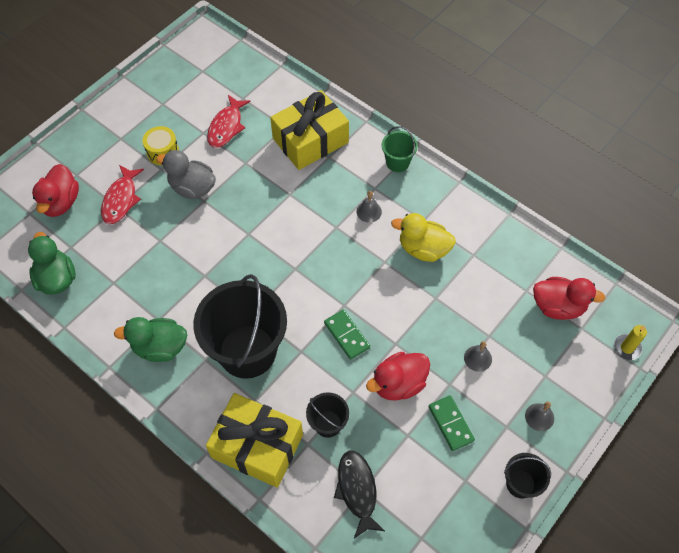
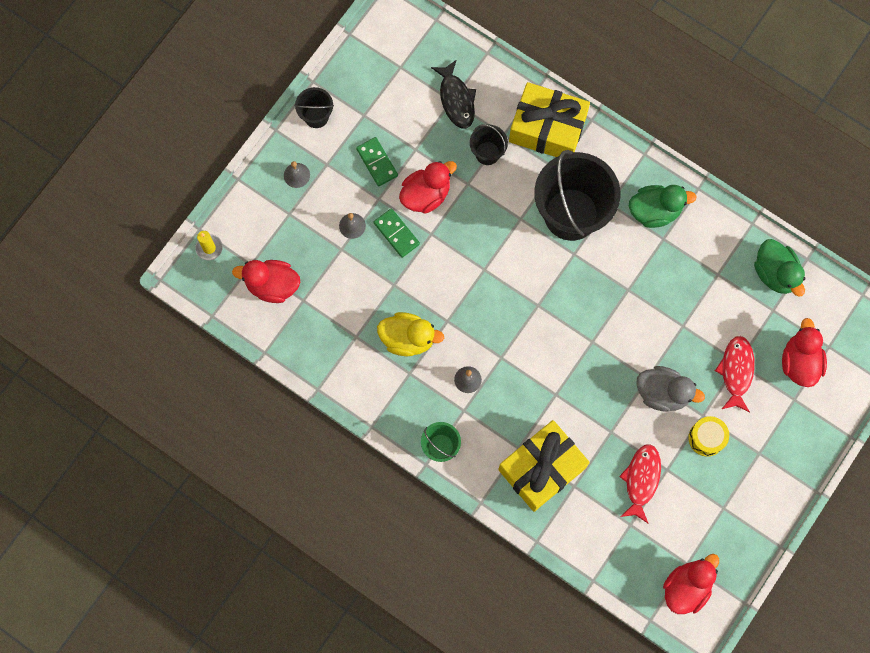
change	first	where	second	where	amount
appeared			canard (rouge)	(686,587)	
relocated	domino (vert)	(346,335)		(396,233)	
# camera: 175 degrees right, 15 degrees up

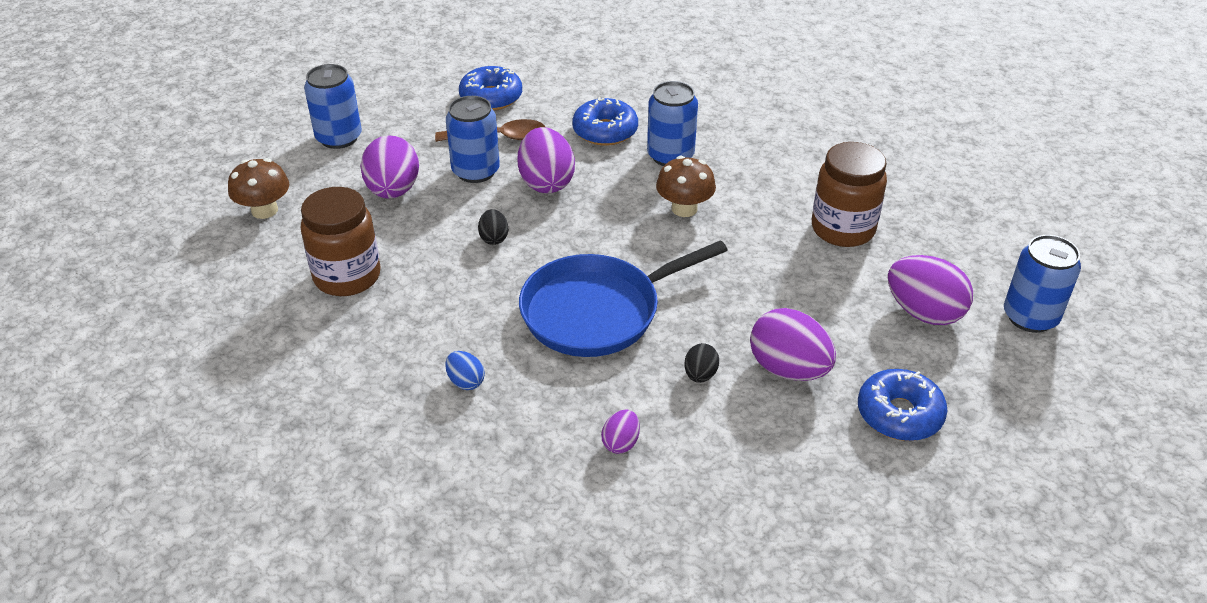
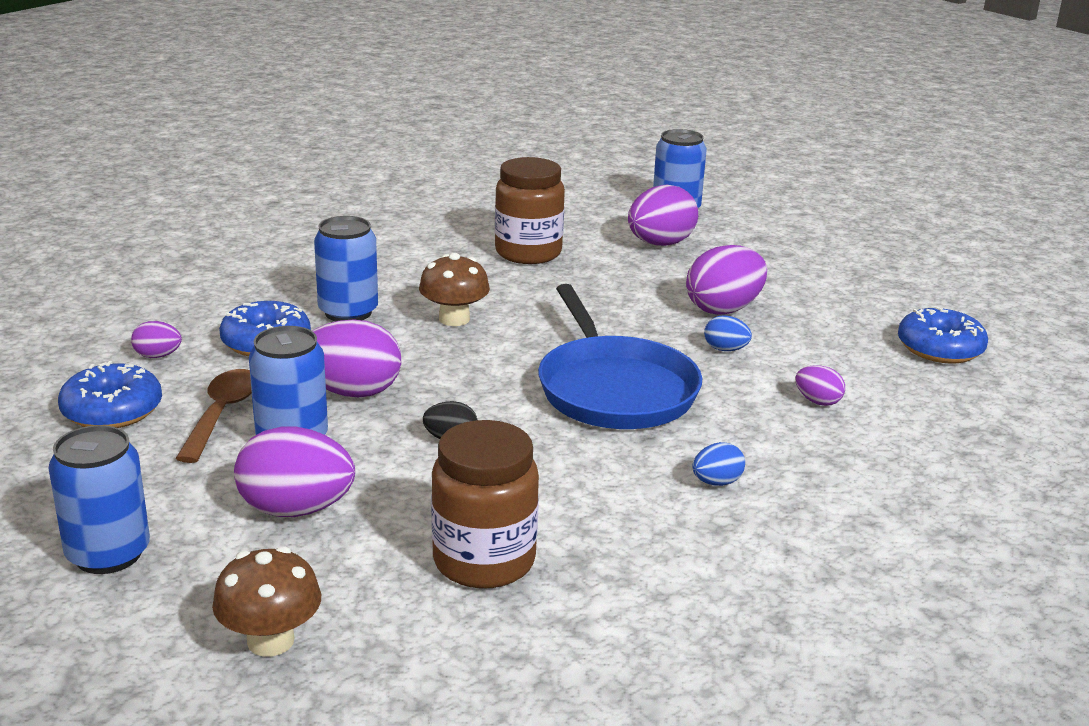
change	first	where	second	where	amount
appeared			œuf (violet)	(158,356)	
relocated	beignet (bleu)	(899,414)		(940,348)	
colour	œuf (noir)	(700,375)	œuf (bleu)	(725,349)	
# camera: 80 degrees left, 15 degrees down

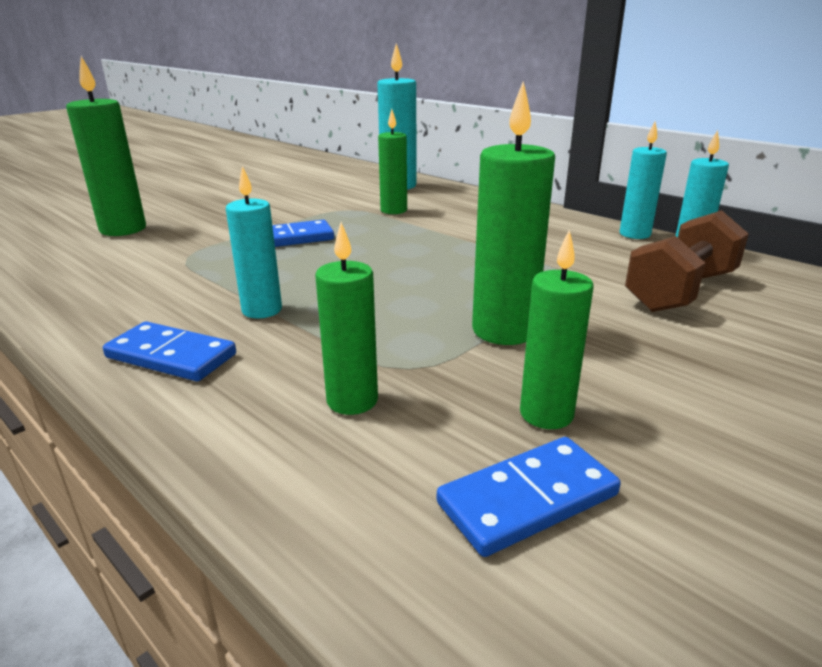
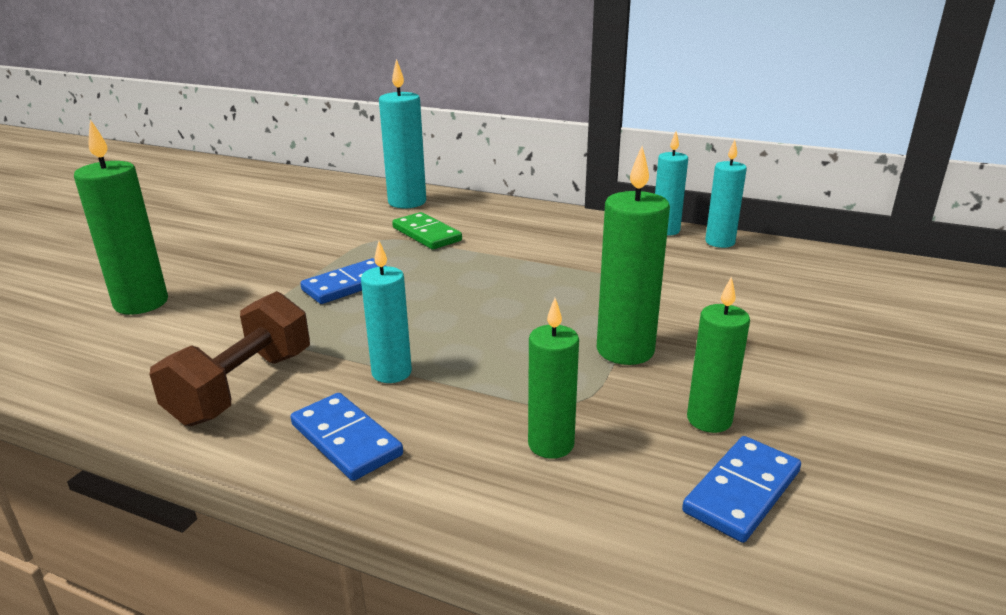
change	first	where	second	where	amount
relocated	haltère (marron)	(680,291)		(243,387)	
exchanged	bougie (vert)	(393,210)	domino (vert)	(427,234)	
spun	domino (bleu)	(171,356)		(346,439)	45 degrees clockwise
# camera: 20 degrees left, 0 degrees up

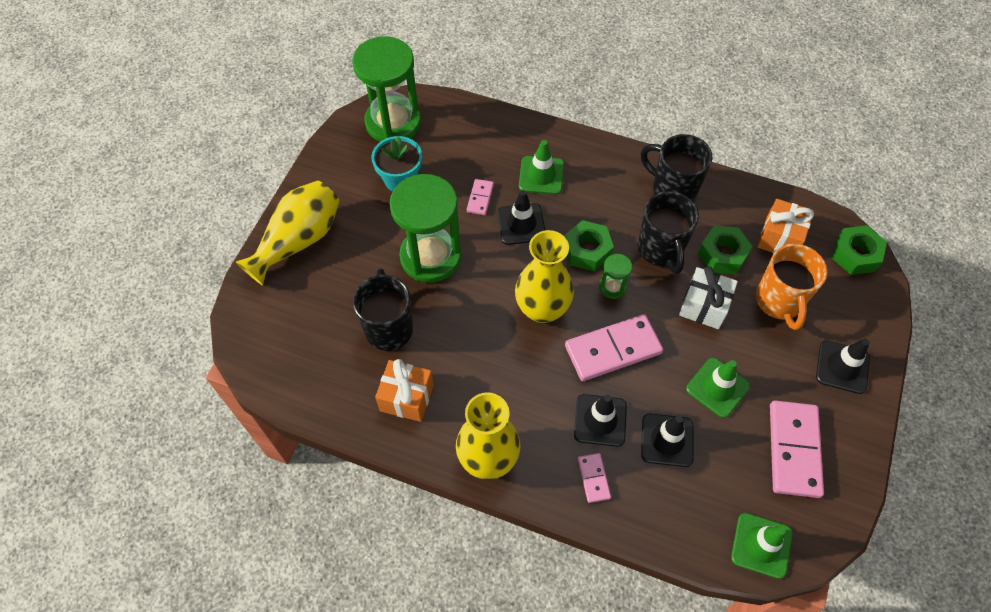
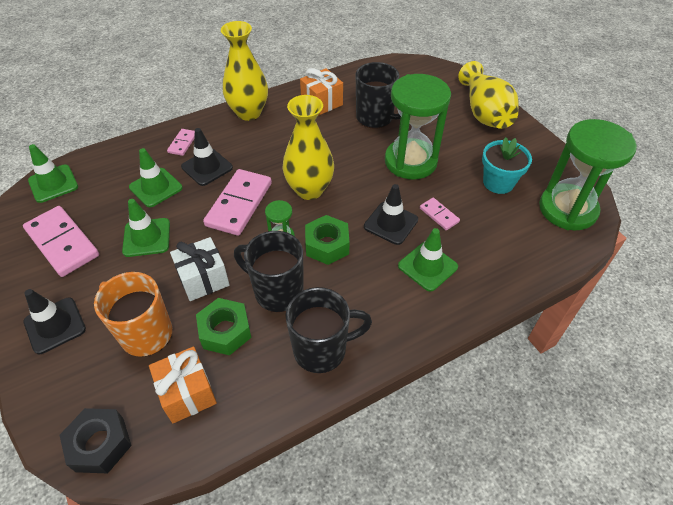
change	first	where	second	where	amount
colour	cône de chantier (noir)	(667,440)	cône de chantier (vert)	(156,187)	
colour	écrou (vert)	(855,255)	écrou (noir)	(100,444)	
spun	domino (rose)	(593,478)		(183,143)	75 degrees clockwise
# camera: 130 degrees right, 10 degrees down

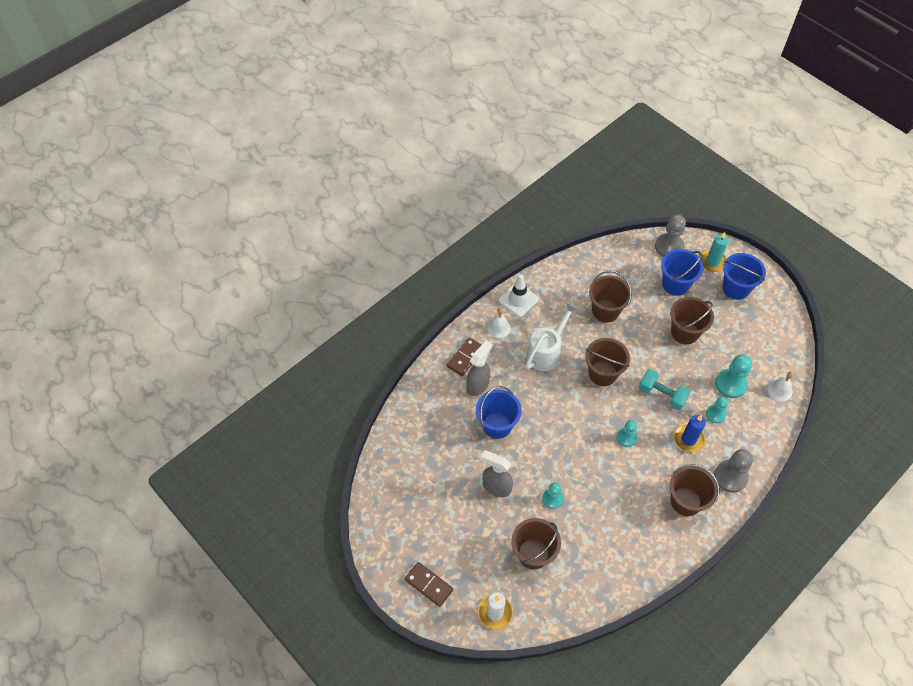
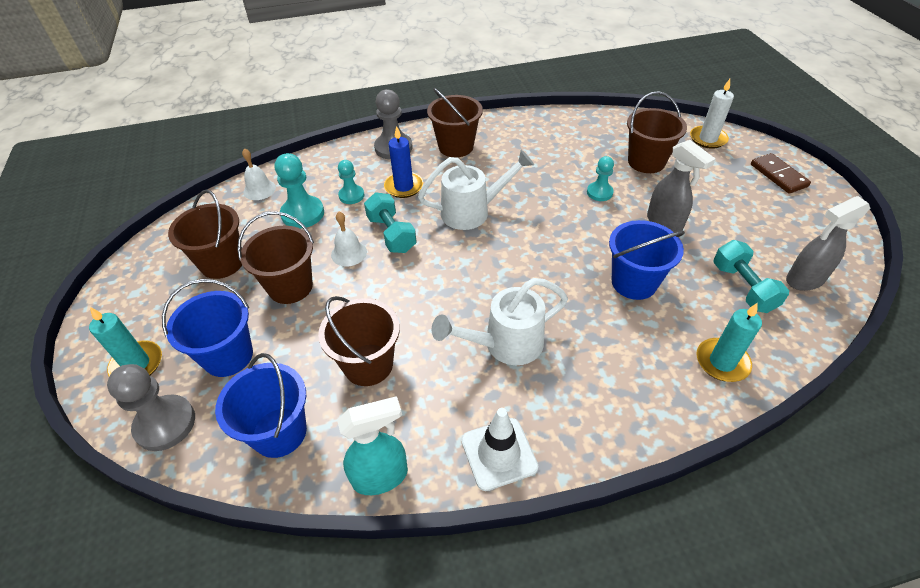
change	first	where	second	where	amount
missing	domino (marron)	(465,357)			
appeared			vaporisateur (turquoise)	(381,476)	
appeared			bougie (turquoise)	(722,362)	
appeared			haltère (turquoise)	(743,287)	
relocated	vaporisateur (gris)	(478,385)		(804,280)	
relocated	cloche (blanc)	(499,327)		(349,253)	
relocated	seau (marron)	(602,373)		(222,263)	
relocated	seau (bleu)	(736,288)		(279,432)	
exchanged	pion (turquoise)	(626,437)	arrosoir (blanc)	(472,212)	
# camera: 150 degrees left, 10 degrees down

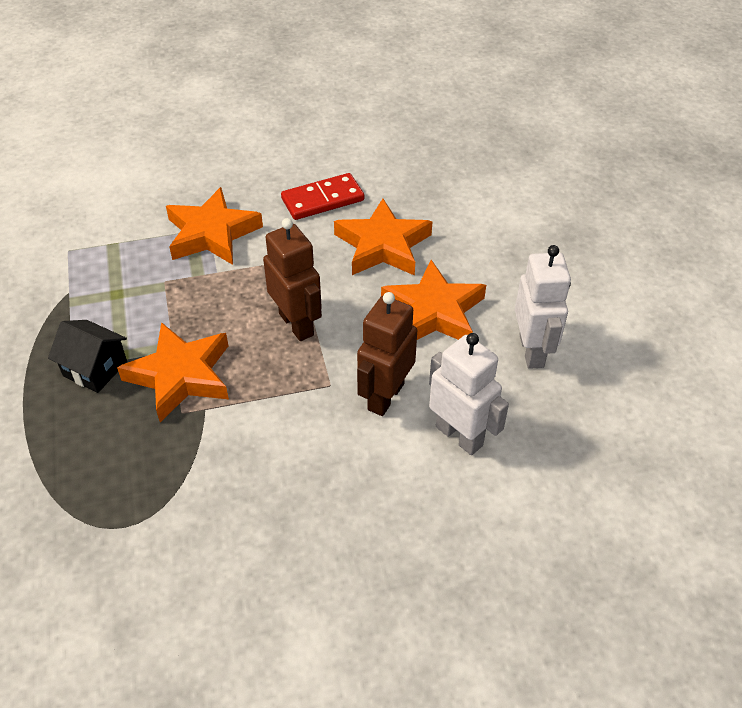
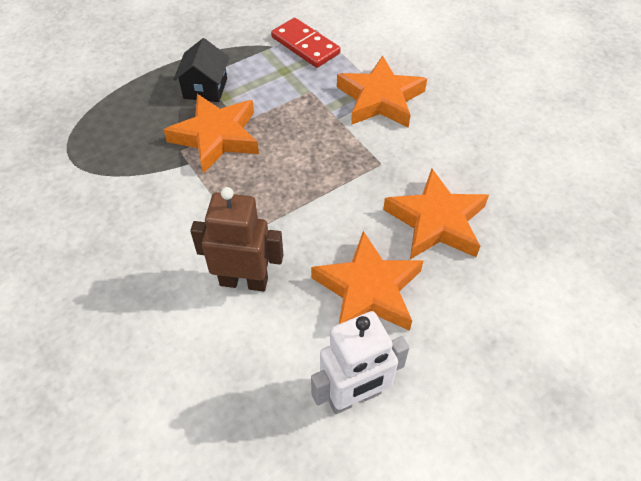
change	first	where	second	where	amount
missing	robot (marron)	(297,324)			
missing	robot (blanc)	(459,435)			
relocated	domino (rouge)	(322,199)		(305,45)	
# camera: 70 degrees right, 5 degrees up

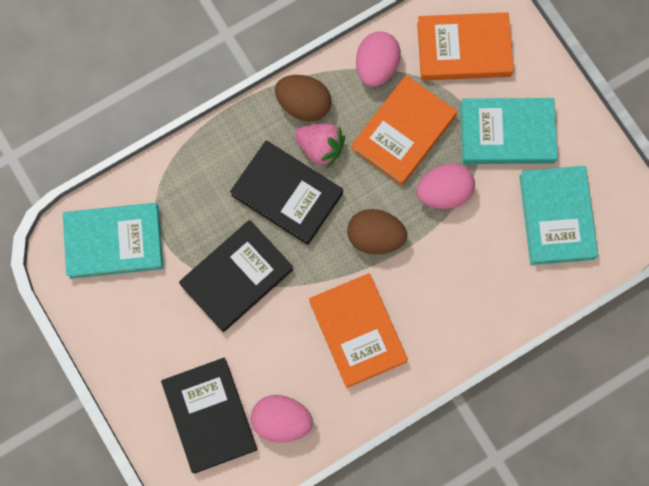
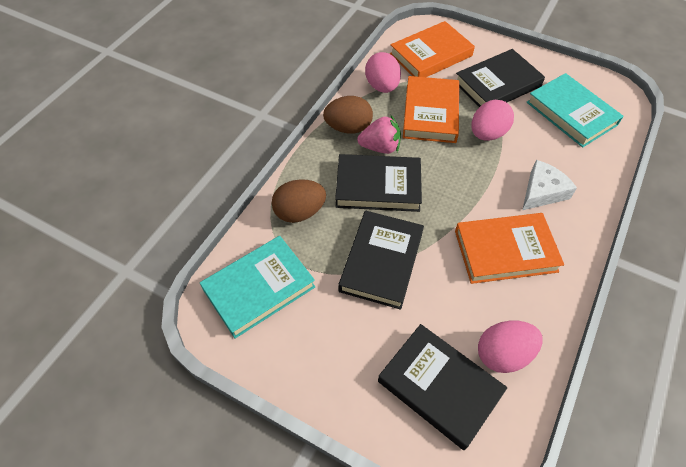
change	first	where	second	where	amount
appeared			fromage (blanc)	(542,191)	
relocated	œuf (marron)	(375,237)		(299,212)	
colour	livre (turquoise)	(507,133)	livre (noir)	(497,84)	
spun	livre (orange)	(357,331)		(505,251)	45 degrees counterclockwise
# camera: 30 degrees left, 20 degrees down

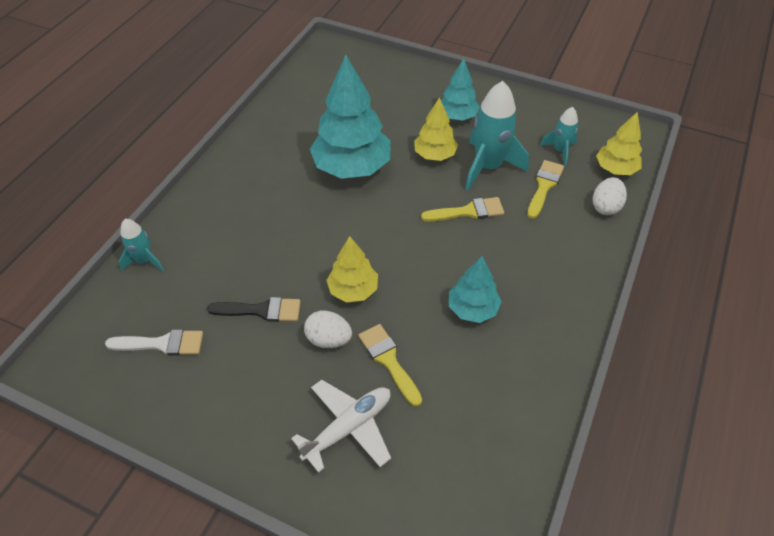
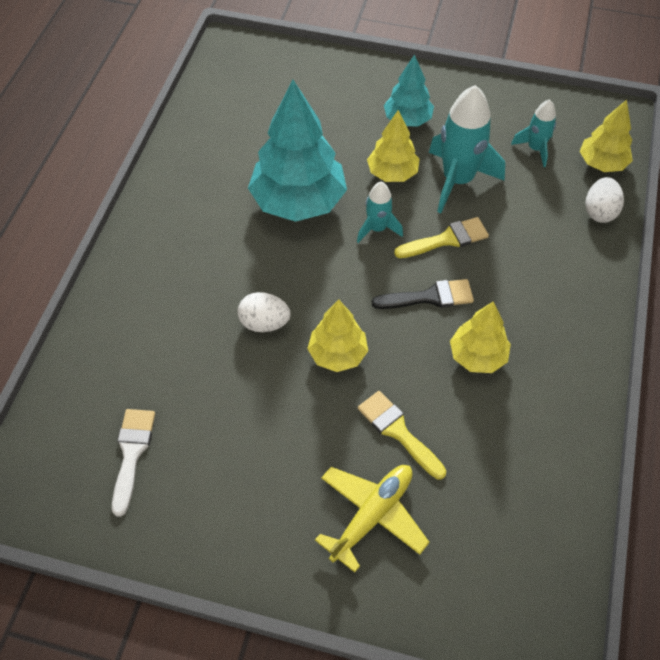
change	first	where	second	where	amount
missing	pinceau (jaune)	(544,186)			
relocated	fusée (turquoise)	(145,261)		(377,229)	
relocated	pinceau (noir)	(261,310)		(429,297)	
relocated	œuf (blanc)	(329,339)		(264,323)	
colour	avion (blanc)	(348,427)	avion (jaune)	(372,516)	
colour	arbre (turquoise)	(472,309)	arbre (jaune)	(477,356)	
spun	pinceau (blanc)	(161,344)		(132,454)	75 degrees counterclockwise
# camera: 10 degrees left, 5 degrees up

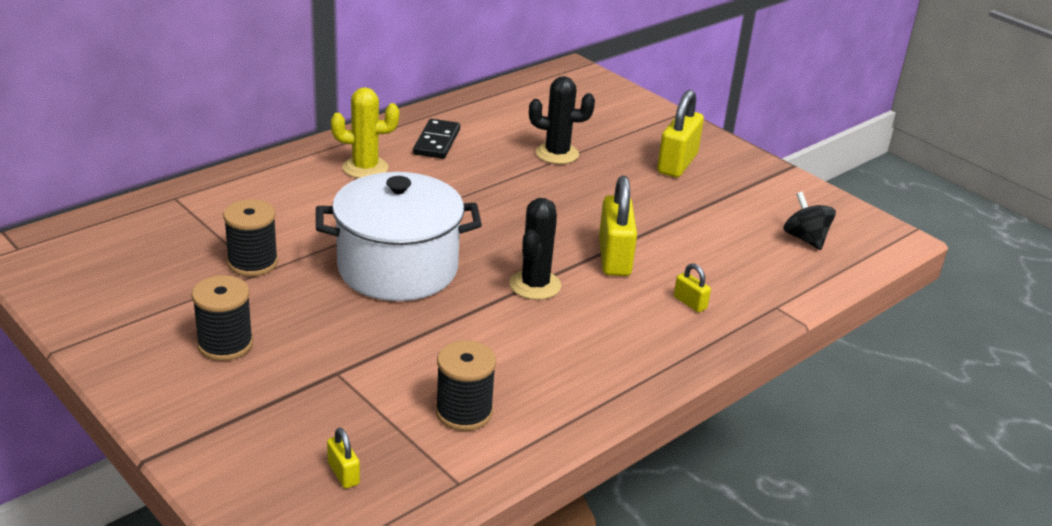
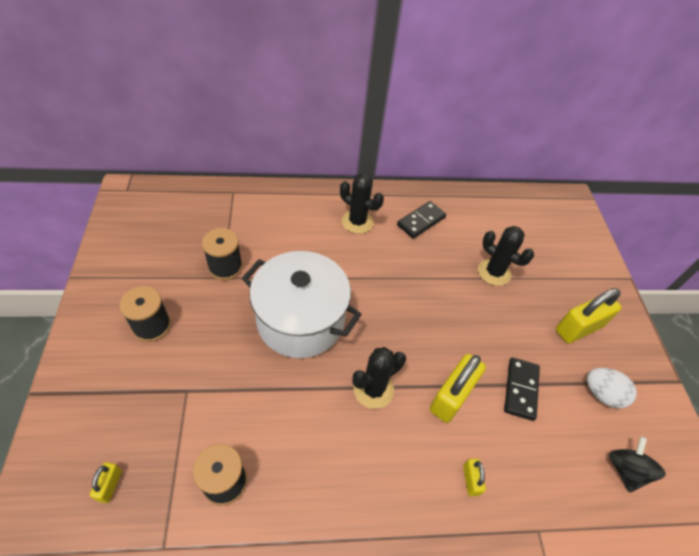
change	first	where	second	where	amount
appeared			domino (noir)	(521,389)	
appeared			œuf (blanc)	(602,394)	
colour	cactus (jaune)	(365,168)	cactus (noir)	(357,222)	
# camera: 35 degrees right, 20 degrees up

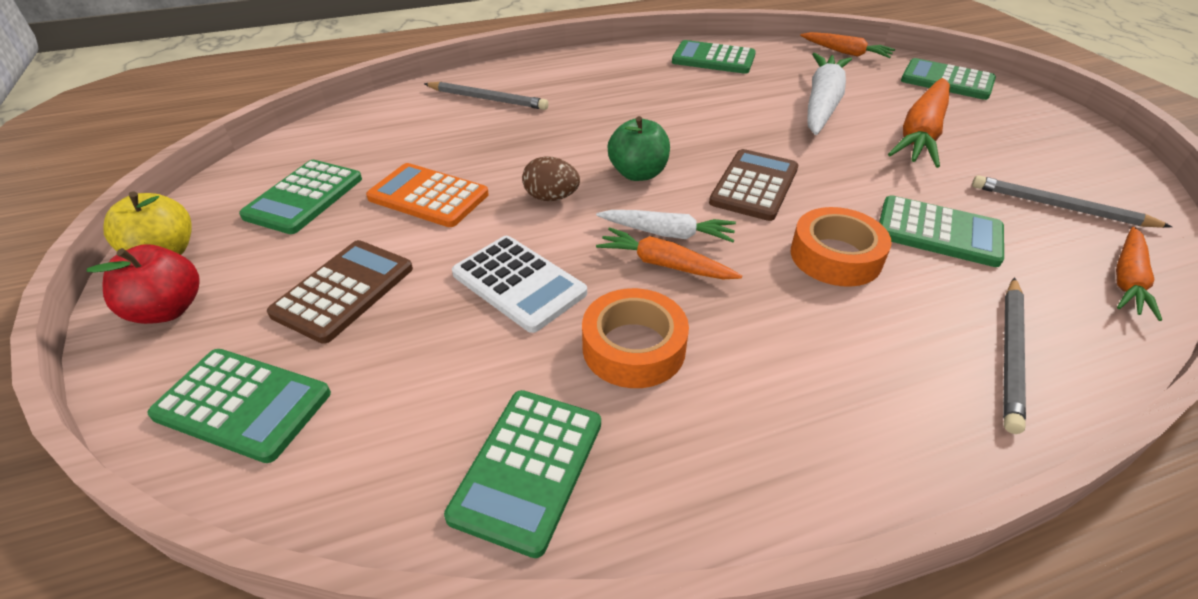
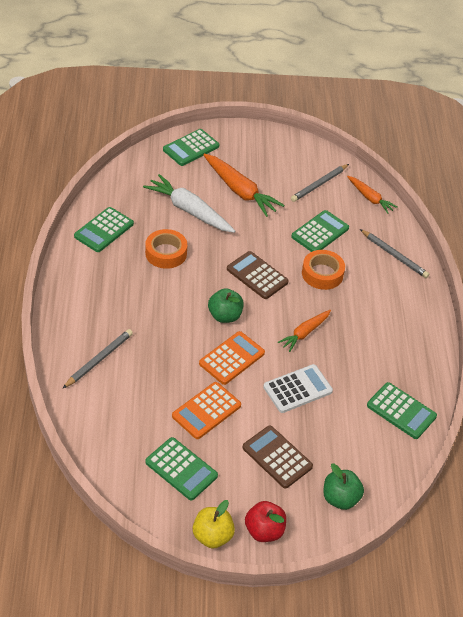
change	first	where	second	where	amount
missing	carotte (blanc)	(667,233)			
missing	carotte (orange)	(845,52)			
relocated	ruban adhésif (orange)	(633,347)		(166,253)	
exchanged	calculatrice (vert)	(243,404)	pomme (vert)	(340,498)	
exchanged	œuf (marron)	(551,197)	calculatrice (orange)	(231,358)	
# camera: 75 degrees left, 5 degrees up

